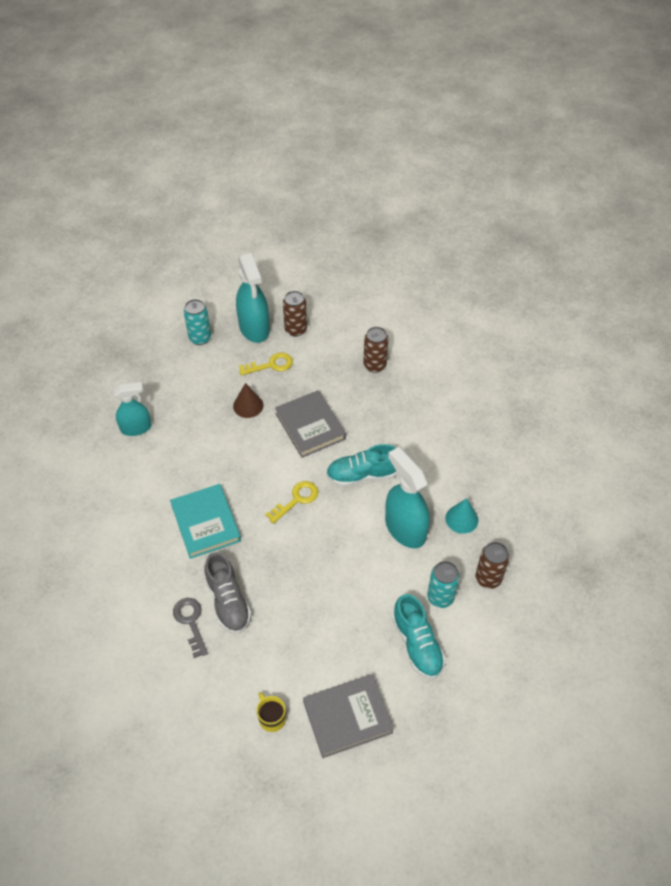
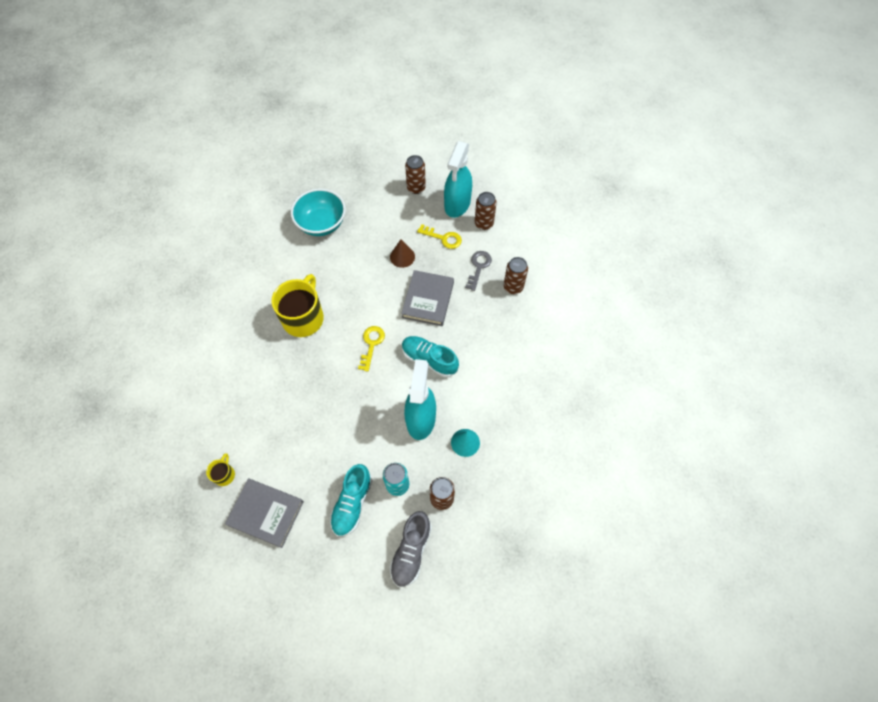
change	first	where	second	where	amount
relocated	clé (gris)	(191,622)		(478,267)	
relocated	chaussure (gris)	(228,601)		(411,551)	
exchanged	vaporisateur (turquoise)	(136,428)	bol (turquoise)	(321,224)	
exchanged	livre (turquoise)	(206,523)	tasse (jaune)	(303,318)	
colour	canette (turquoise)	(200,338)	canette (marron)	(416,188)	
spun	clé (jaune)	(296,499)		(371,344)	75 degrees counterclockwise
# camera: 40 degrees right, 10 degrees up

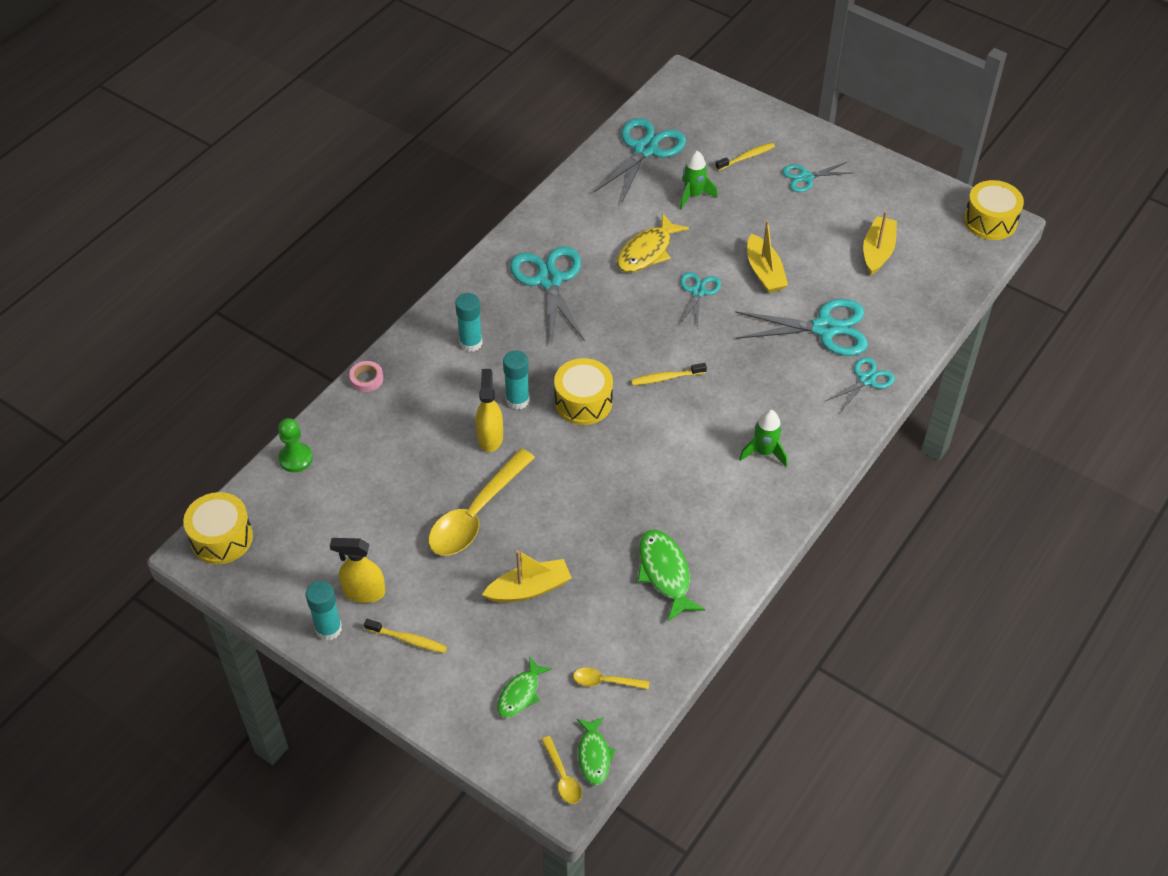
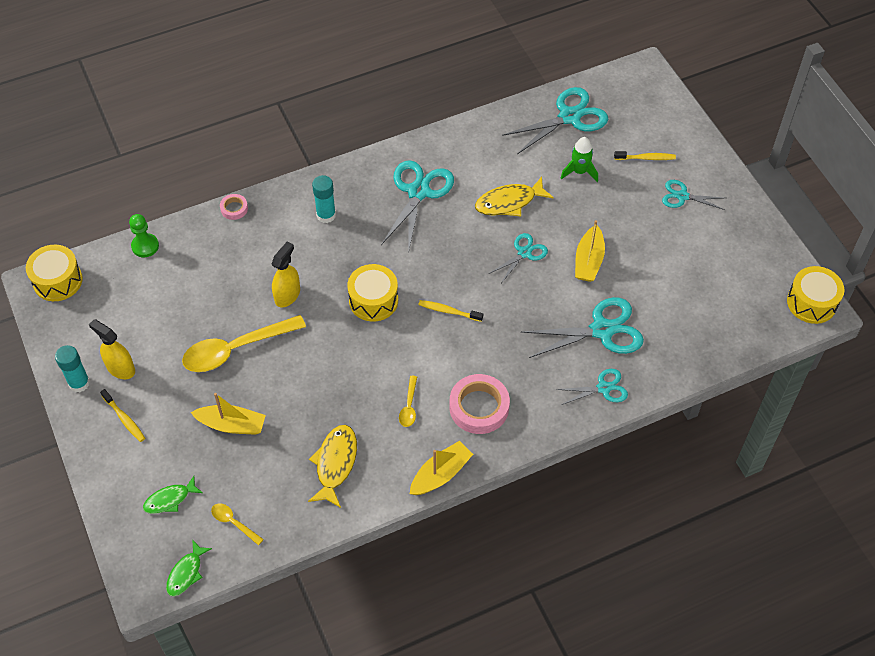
change	first	where	second	where	amount
missing	bâton de colle (turquoise)	(517,400)			
relocated	cuillère (jaune)	(562,776)		(409,406)	
relocated	bateau (jaune)	(877,251)		(440,474)	
exchanged	fusée (vert)	(764,452)	ruban adhésif (rose)	(479,407)	
colour	poisson (vert)	(665,573)	poisson (jaune)	(335,464)	
spun	ciseaux (turquoise)	(825,329)		(602,330)	45 degrees counterclockwise
# camera: 30 degrees right, 5 degrees up

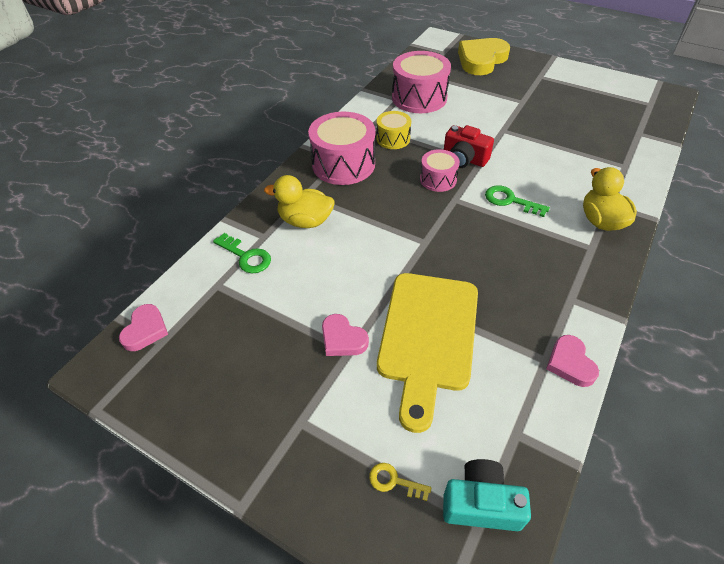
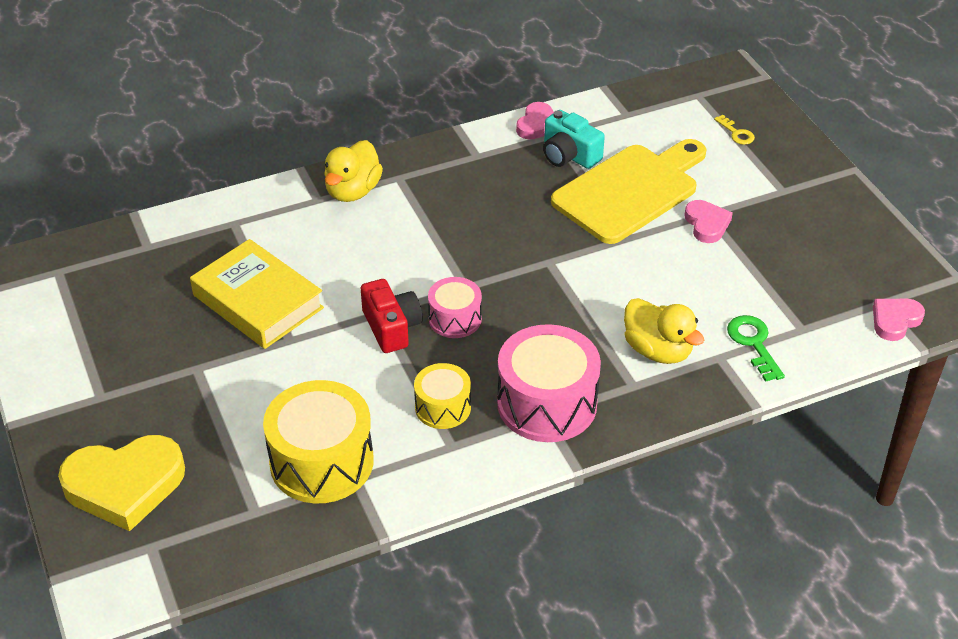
change	first	where	second	where	amount
missing	clé (vert)	(510,201)			
appeared			livre (jaune)	(258,301)	
relocated	appareil photo (turquoise)	(481,503)		(569,155)	
colour	tambour (rose)	(419,97)	tambour (jaune)	(321,462)	
# camera: 145 degrees left, 5 degrees down

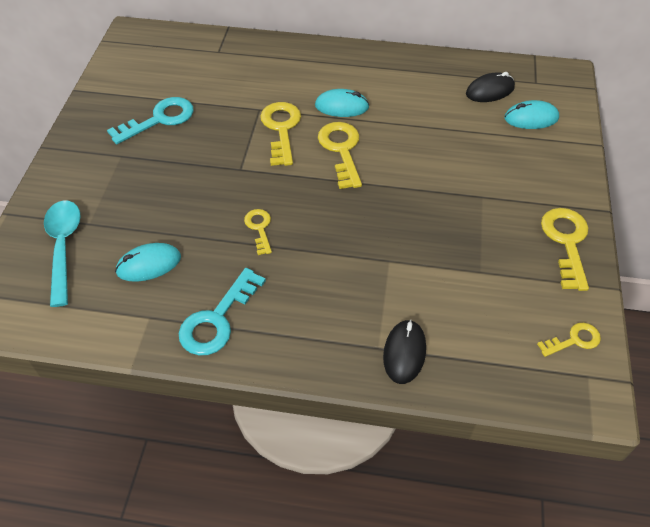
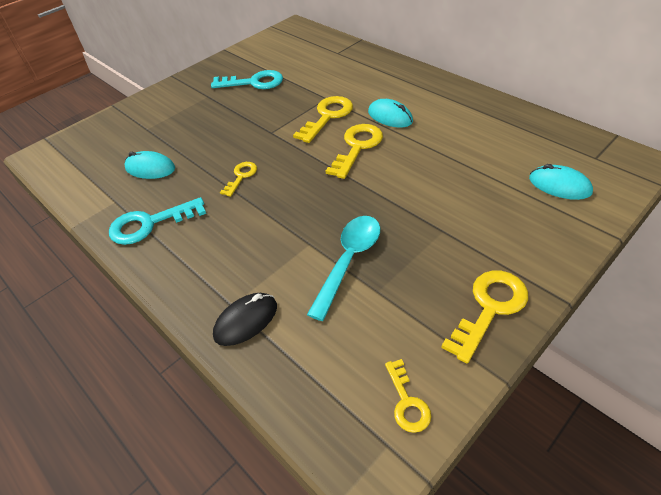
change	first	where	second	where	amount
missing	souris (noir)	(490,91)			
relocated	cuillère (turquoise)	(63,247)		(349,261)	
spun	clé (jaune)	(574,340)		(407,402)	60 degrees clockwise
# camera: 40 degrees right, 5 degrees down

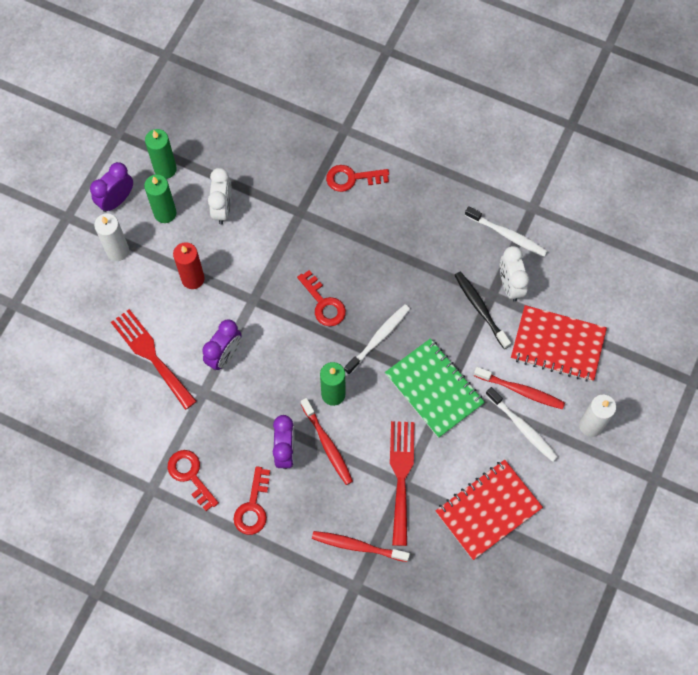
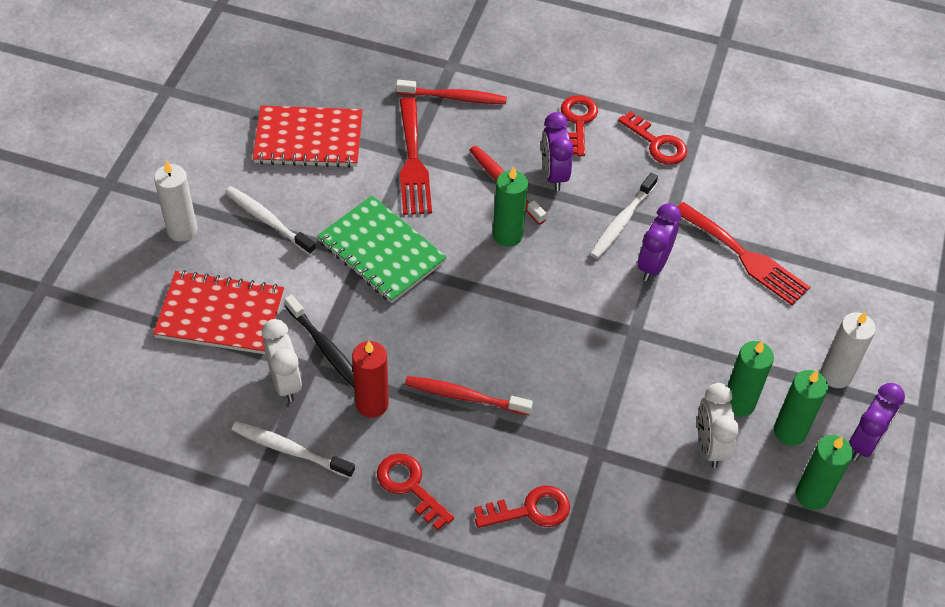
change	first	where	second	where	amount
appeared			bougie (vert)	(739,403)	
relocated	bougie (rouge)	(193,279)		(372,404)	
relocated	clé (rouge)	(323,303)		(410,486)	
relocated	brosse à dents (blanc)	(378,338)		(622,222)	
relocated	brosse à dents (rouge)	(521,390)		(464,396)	
spun	carnet (rouge)	(488,510)		(308,139)	45 degrees clockwise
# camera: 170 degrees right, 15 degrees down

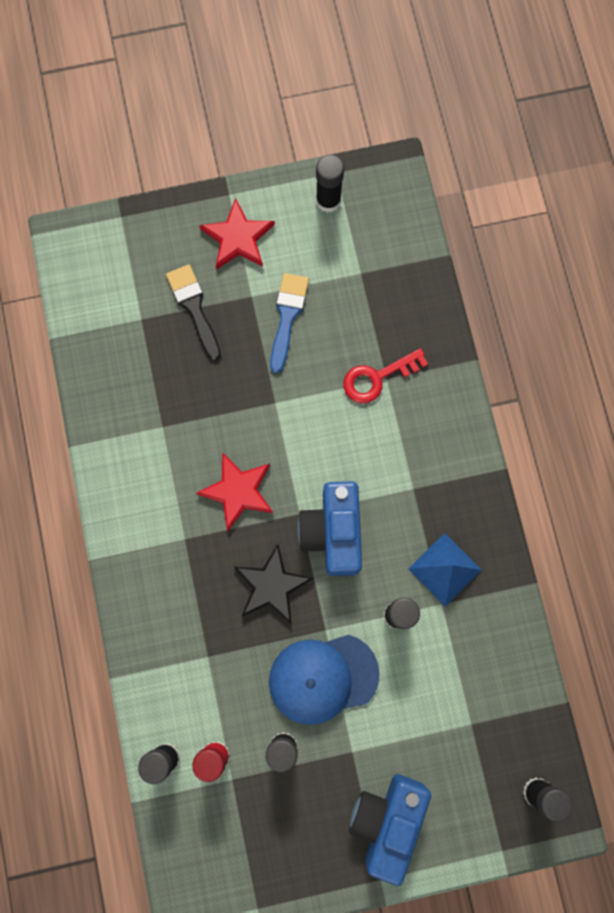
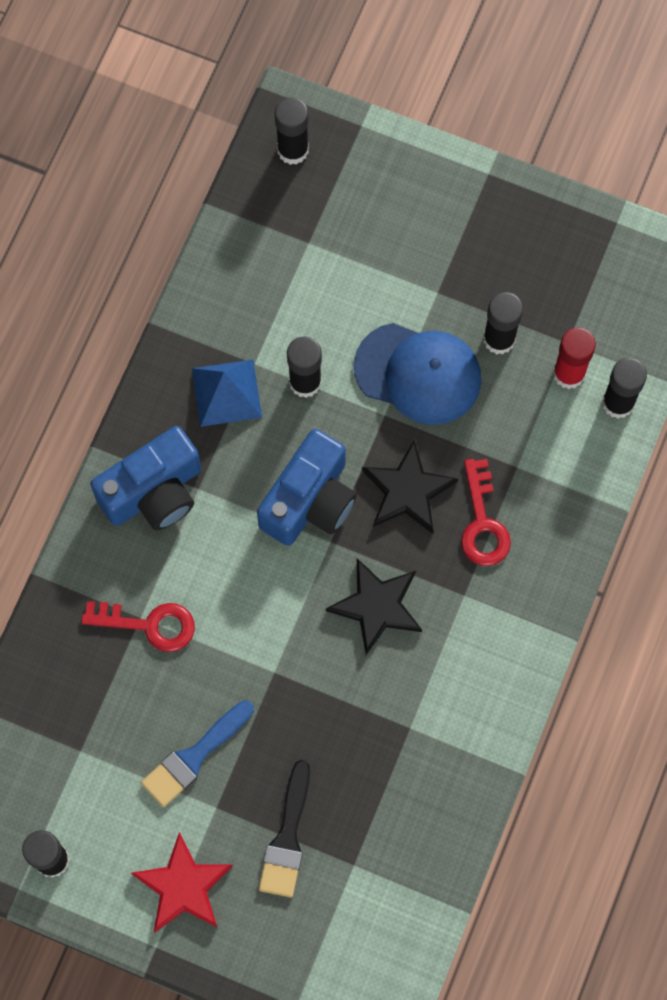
change	first	where	second	where	amount
appeared			clé (rouge)	(483,523)	
relocated	appareil photo (bleu)	(387,820)		(154,492)	
colour	étoile (rouge)	(238,491)	étoile (noir)	(377,606)	
# camera: 145 degrees left, 5 degrees down

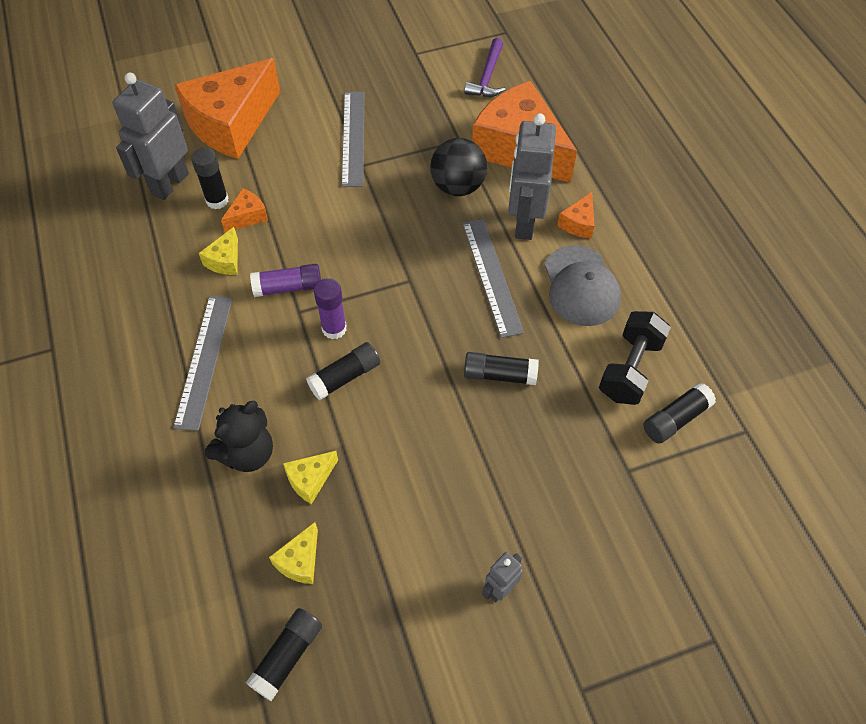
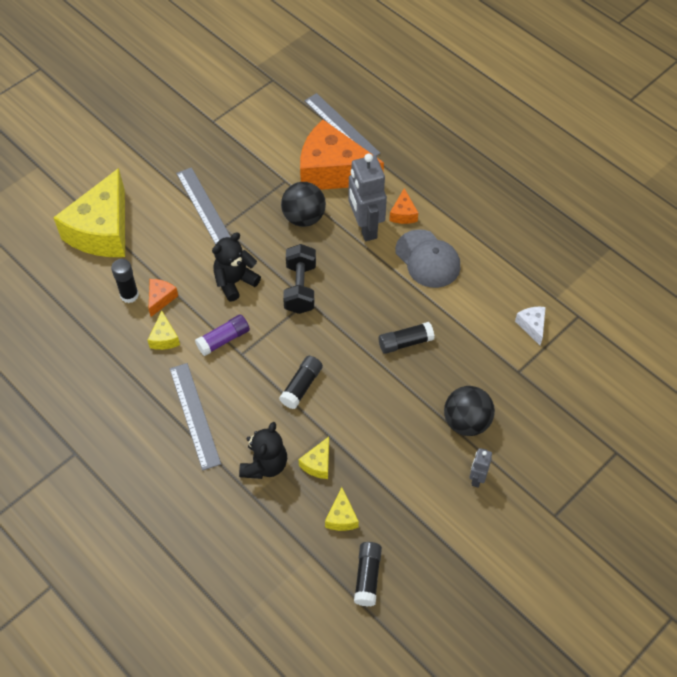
change	first	where	second	where	amount
missing	robot (gris)	(169,184)			
missing	bâton de colle (violet)	(334,329)			
missing	marteau (violet)	(488,76)			
appeared			ours en peluche (noir)	(235,281)	
appeared			balle (noir)	(466,422)	
relocated	règle (gris)	(491,276)		(341,126)	
relocated	haltère (noir)	(630,369)		(300,288)	
exchanged	bâton de colle (noir)	(675,419)	fromage (blanc)	(532,326)	
colour	fromage (orange)	(231,124)	fromage (jaune)	(102,230)	
# camera: 25 degrees left, 0 degrees up

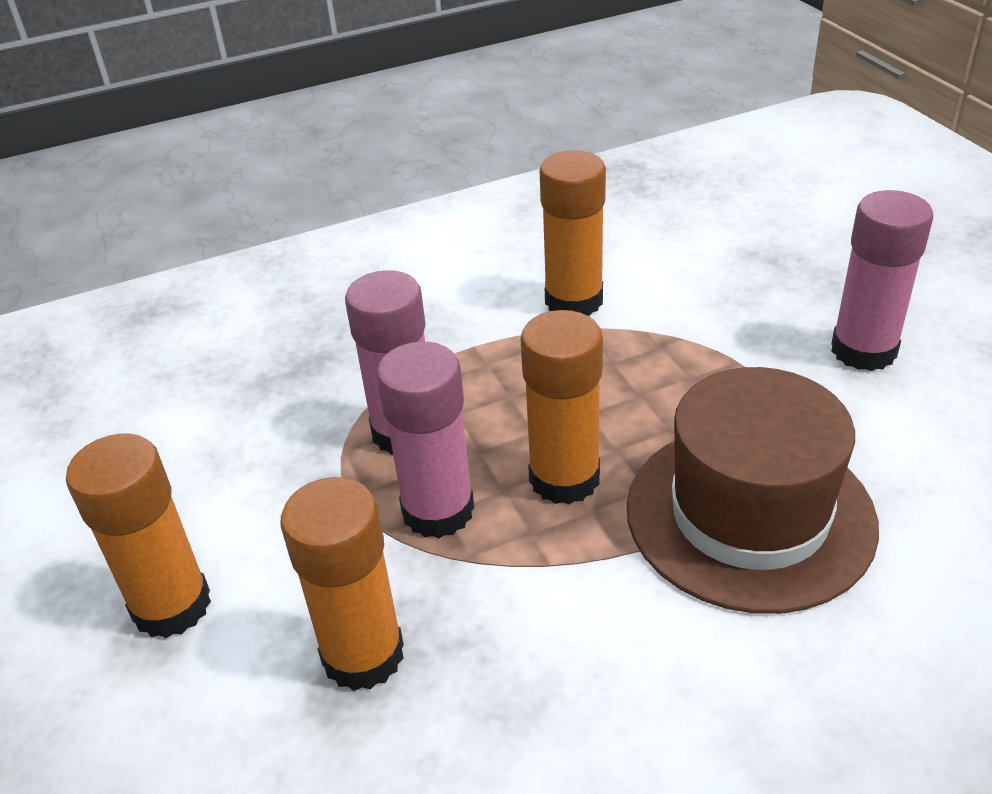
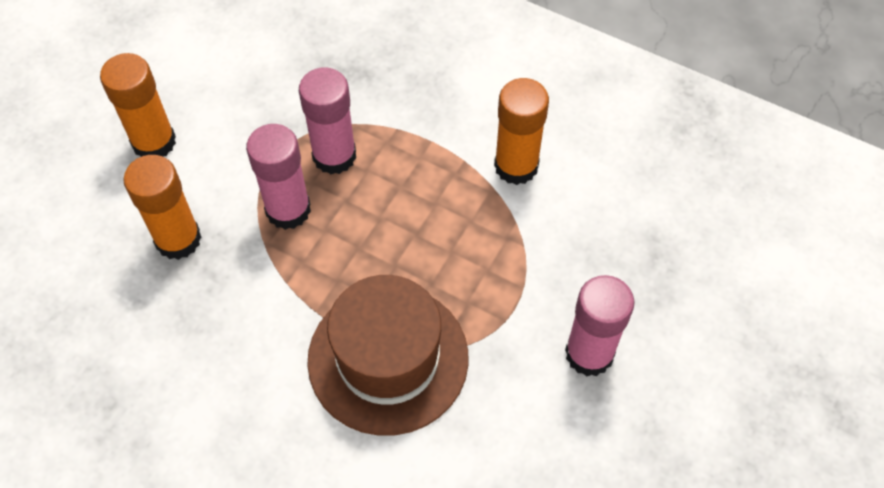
change	first	where	second	where	amount
missing	bâton de colle (orange)	(564,478)			
# camera: 50 degrees right, 20 degrees up

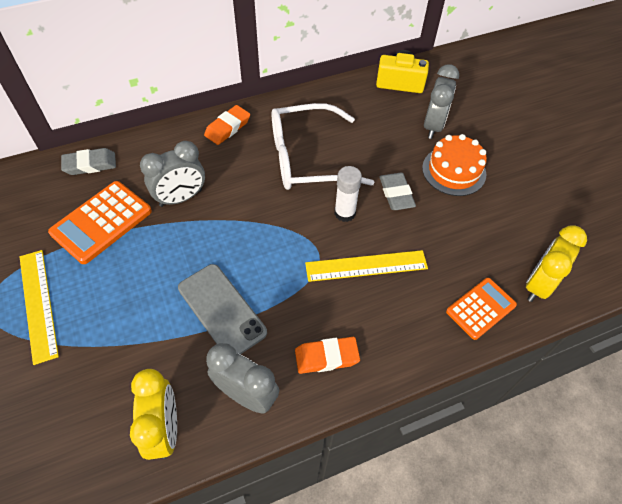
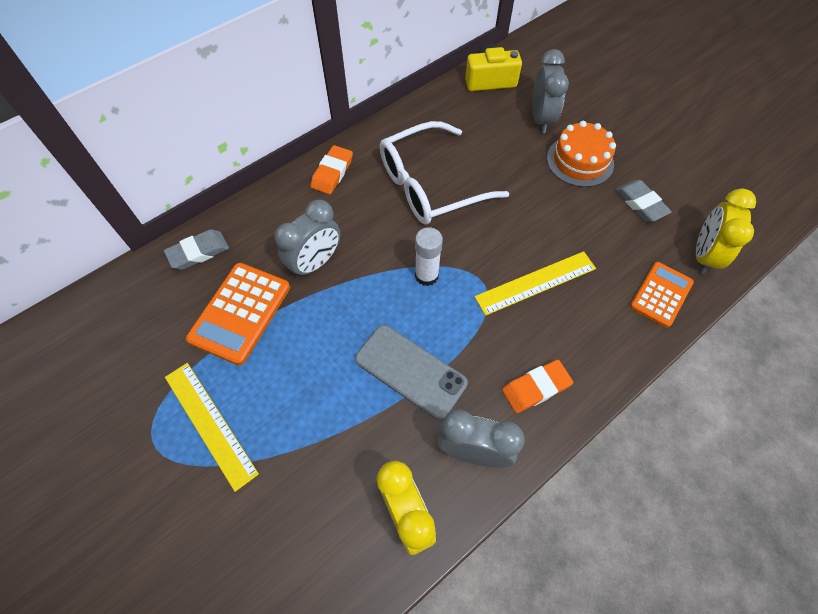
change	first	where	second	where	amount
relocated	bâton de colle (blanc)	(345,213)		(426,275)	
relocated	gomme (gris)	(396,194)		(640,203)	
# camera: 15 degrees left, 5 degrees up

